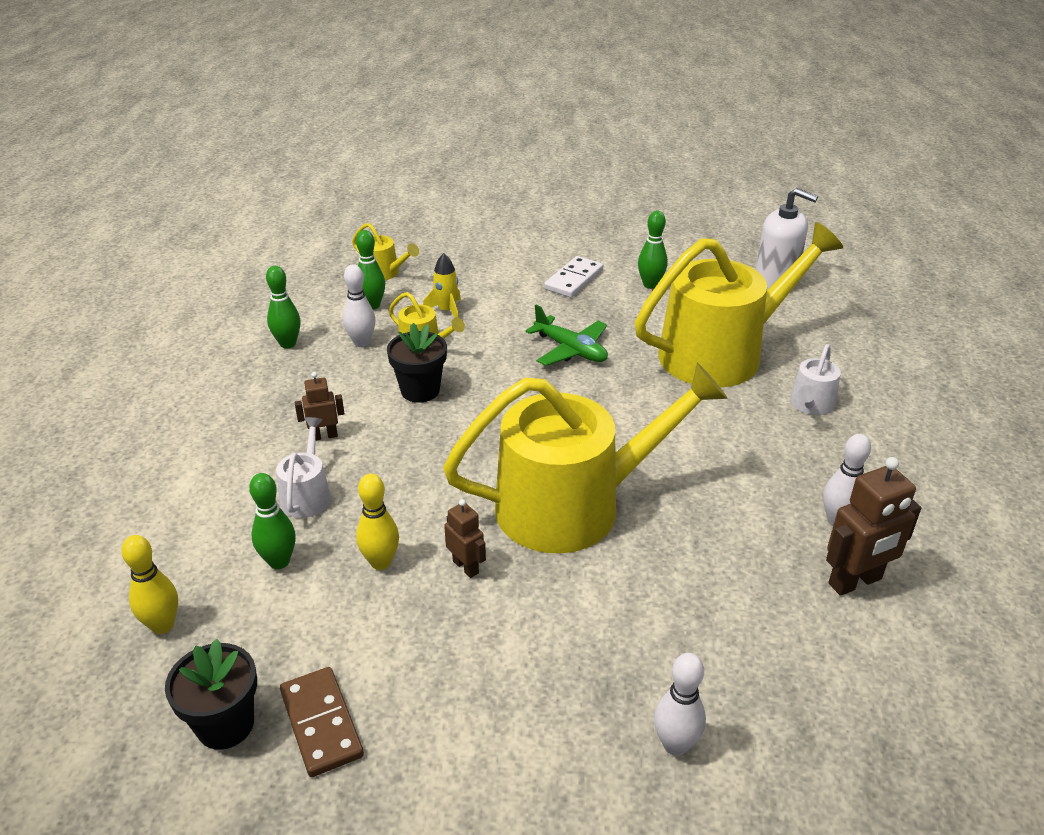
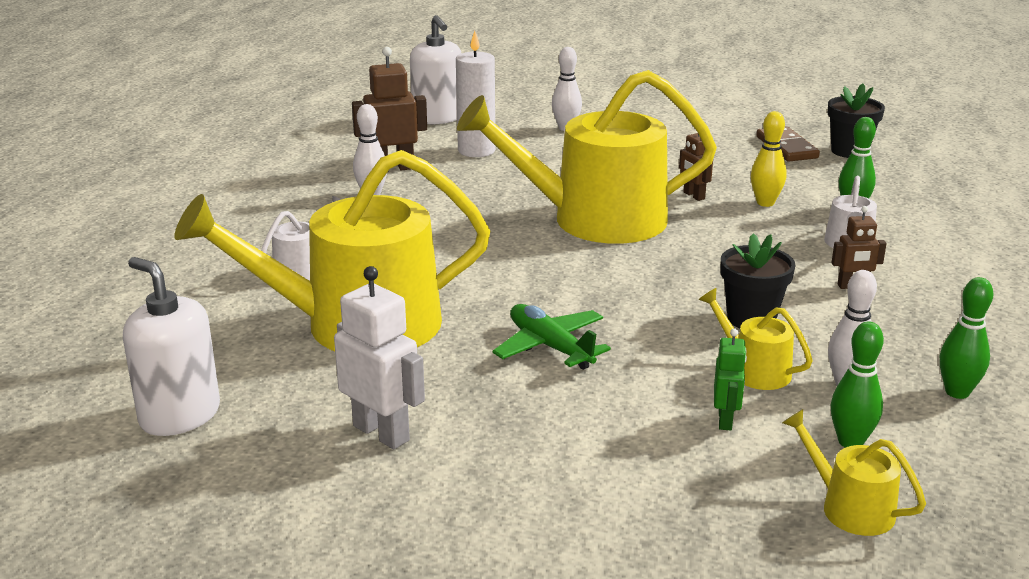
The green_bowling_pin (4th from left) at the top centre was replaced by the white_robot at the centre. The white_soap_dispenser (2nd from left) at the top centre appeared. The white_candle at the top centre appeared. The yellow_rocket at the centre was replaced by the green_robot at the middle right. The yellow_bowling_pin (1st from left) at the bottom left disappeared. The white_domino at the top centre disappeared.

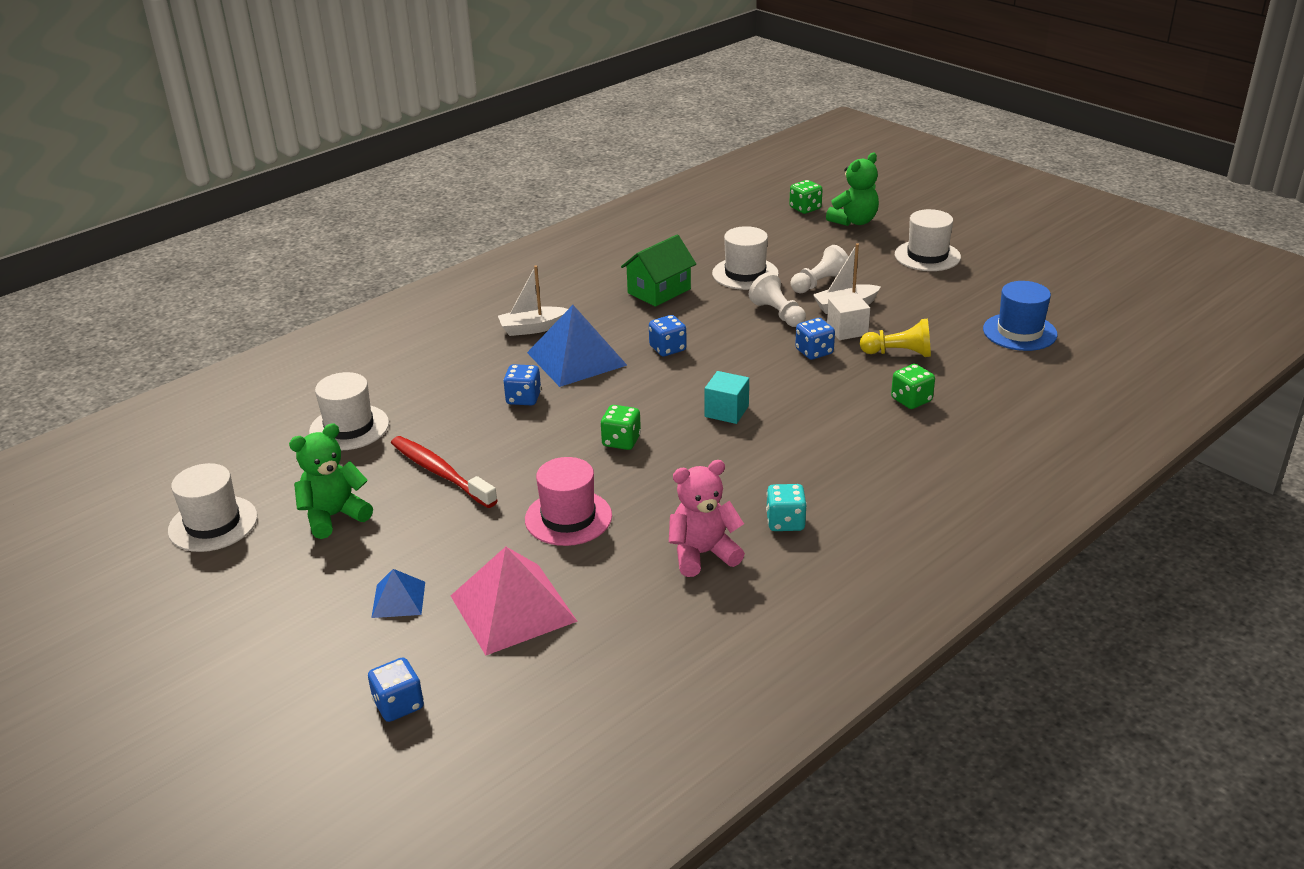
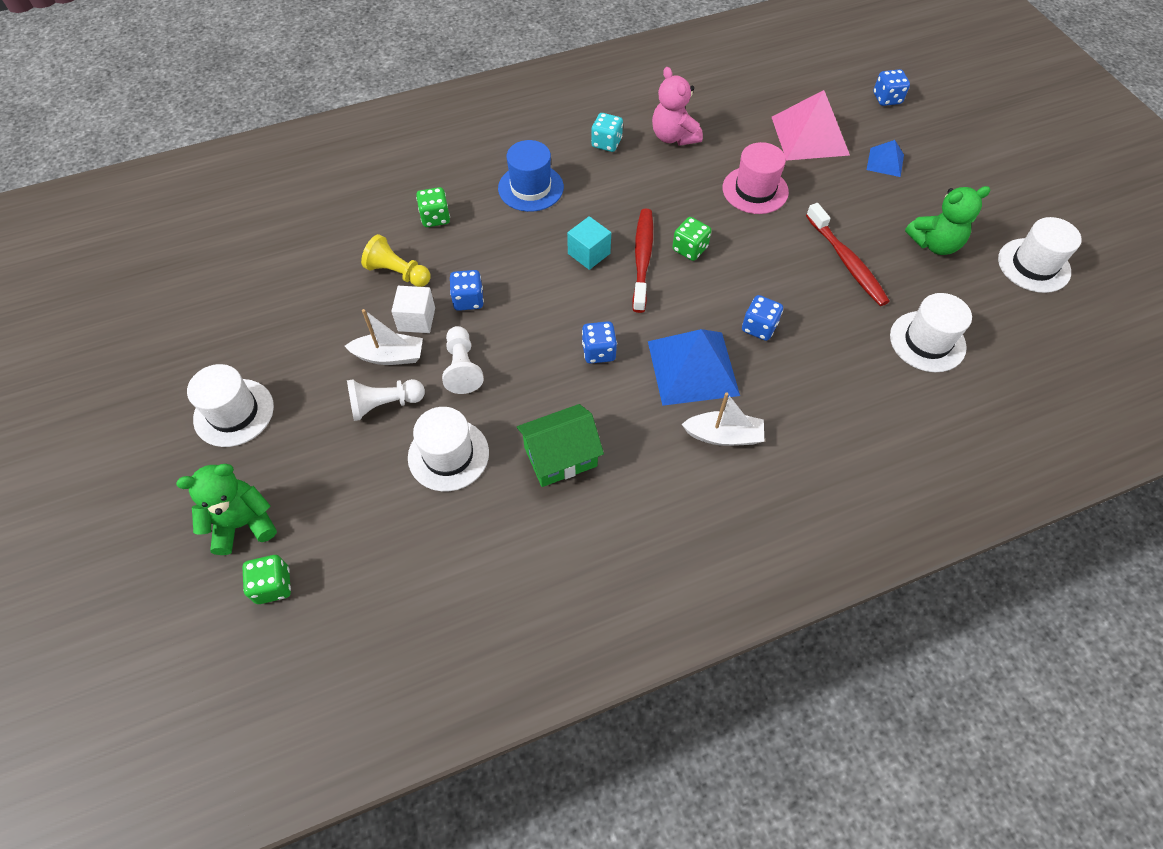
The blue_hat moved from the middle right to the top centre. The red_toothbrush (1st from left) at the top centre appeared. The pink_teddy_bear at the centre turned 60 degrees clockwise.

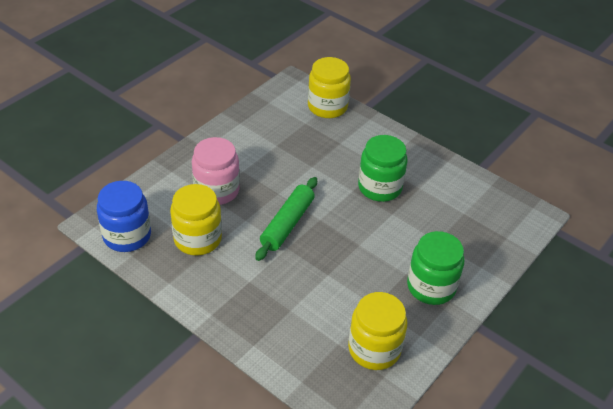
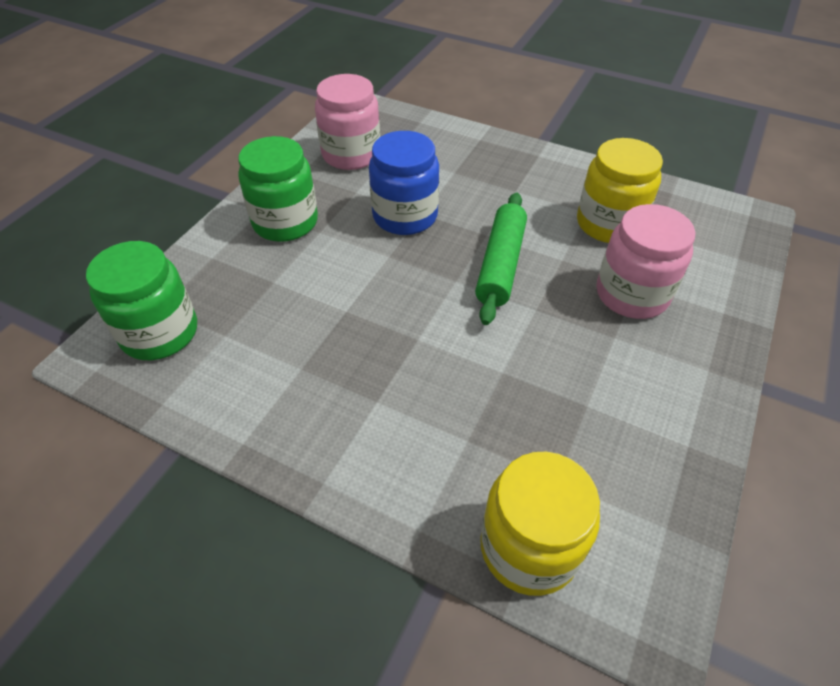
The green_jar (1st from left) moved from the centre to the middle left. The yellow_jar (3rd from left) at the bottom centre became the pink_jar (1st from left) at the top centre. The blue_jar moved from the middle left to the top centre.

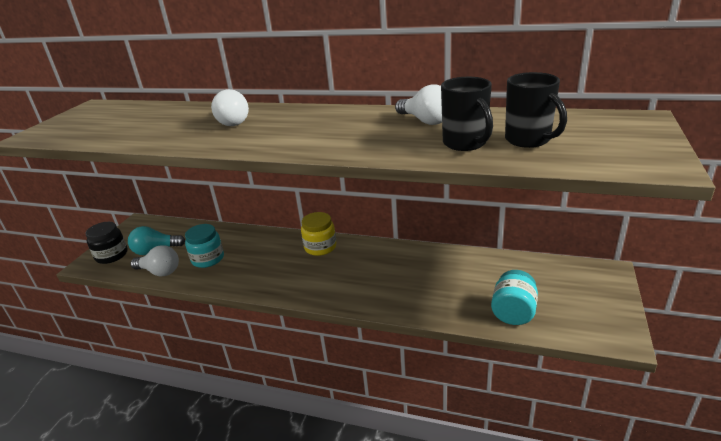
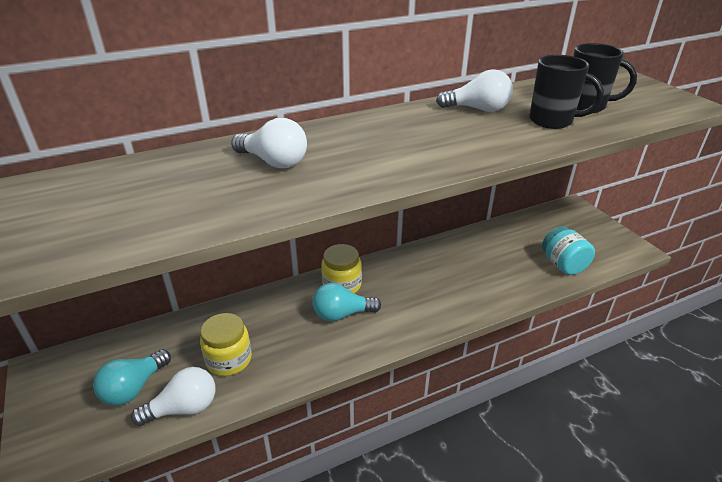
The turquoise_jar (1st from left) at the middle left became the yellow_jar (1st from left) at the bottom left. The turquoise_light_bulb (2nd from left) at the centre appeared. The black_jar at the middle left disappeared.

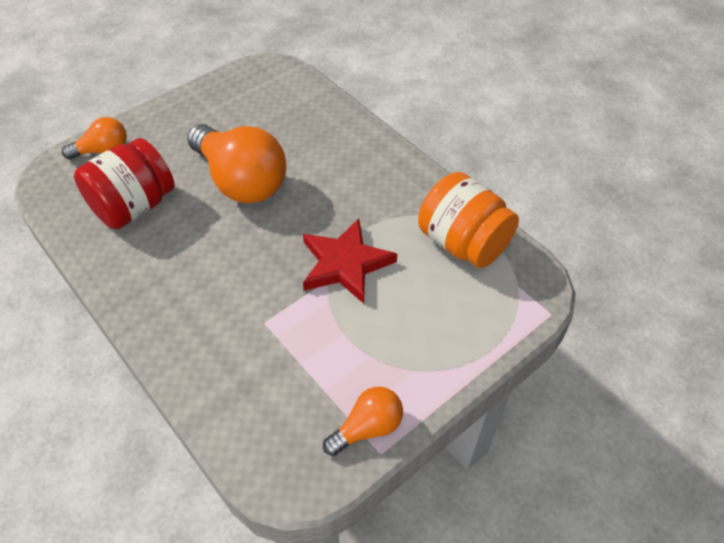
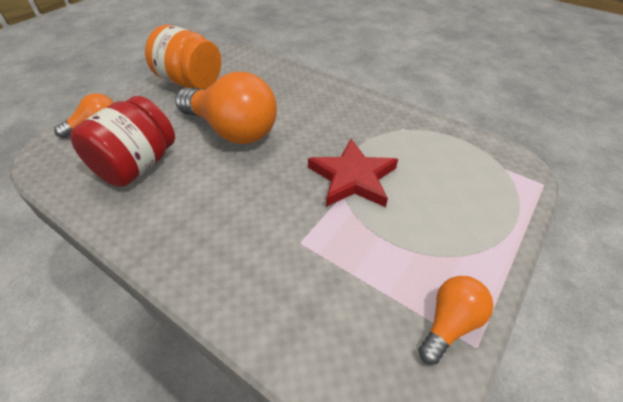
The orange_jar moved from the centre to the top left.

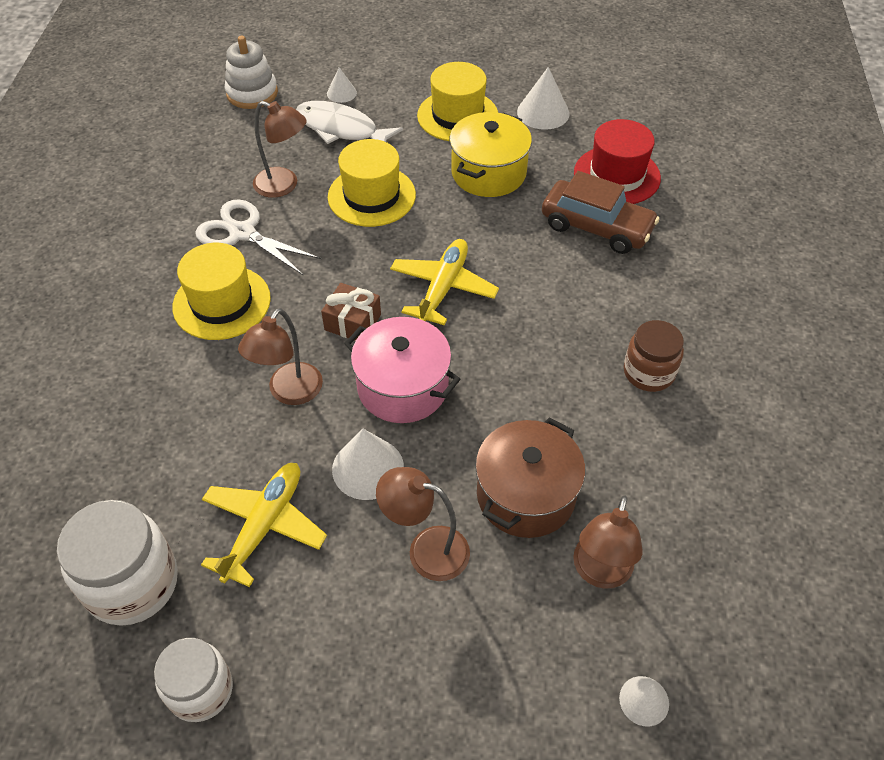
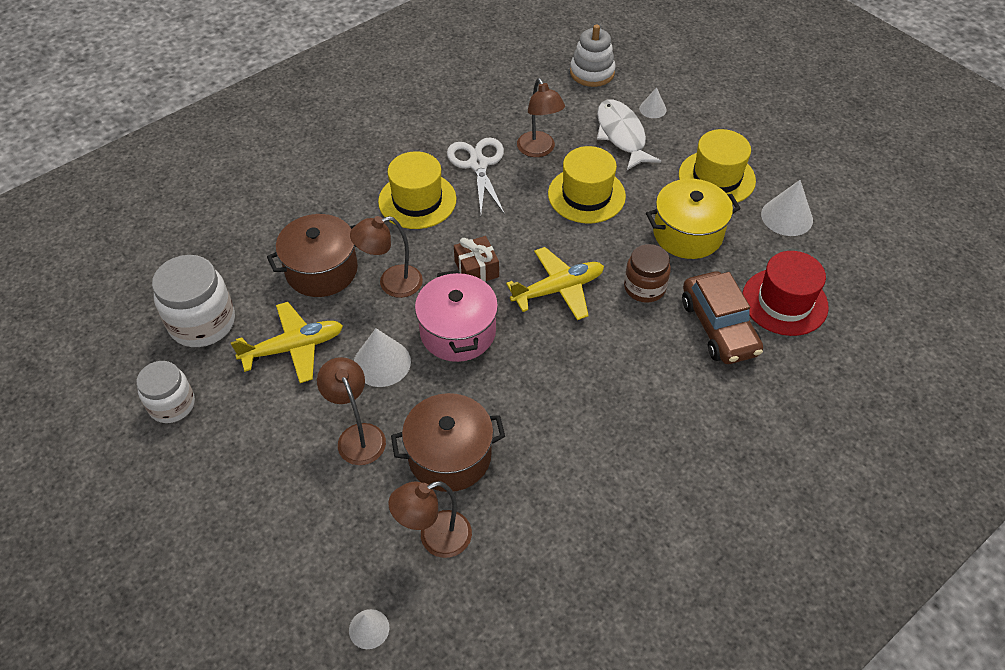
The brown_pot (1st from left) at the middle left appeared. The brown_jar moved from the middle right to the centre.

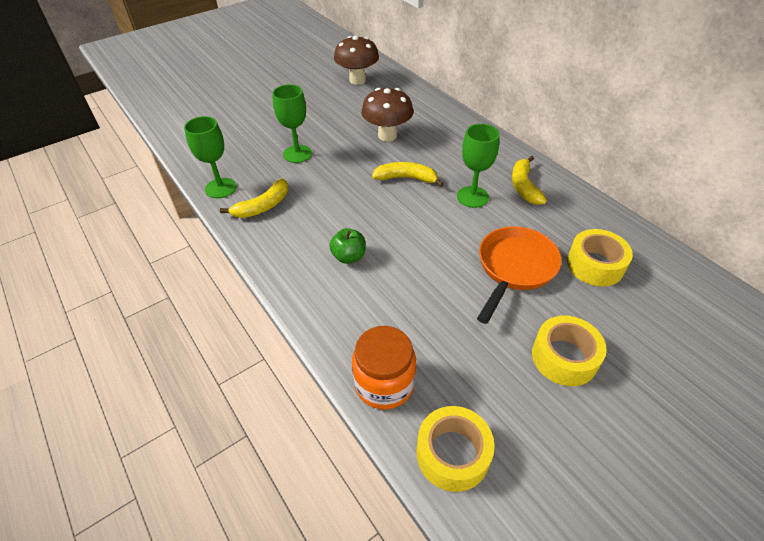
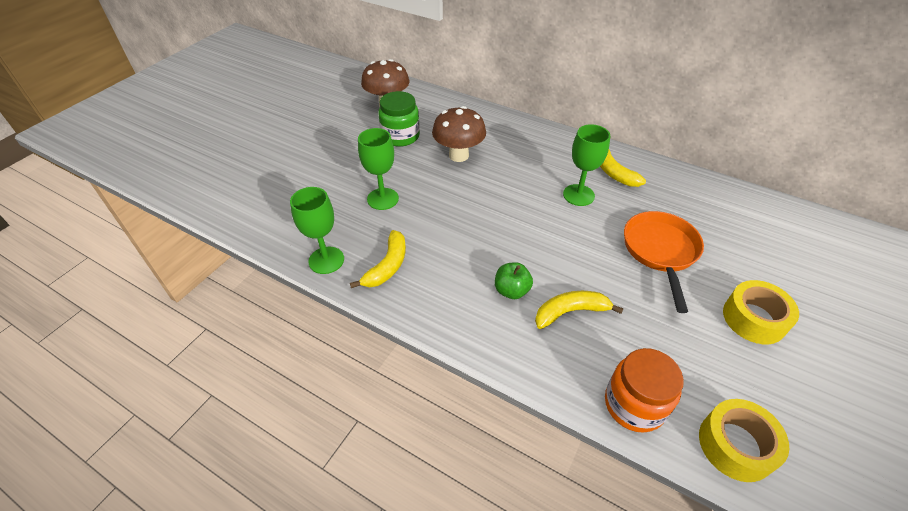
The green_jar at the top centre appeared. The yellow_banana (2nd from left) moved from the top centre to the centre. The yellow_tape (3rd from left) at the middle right disappeared.

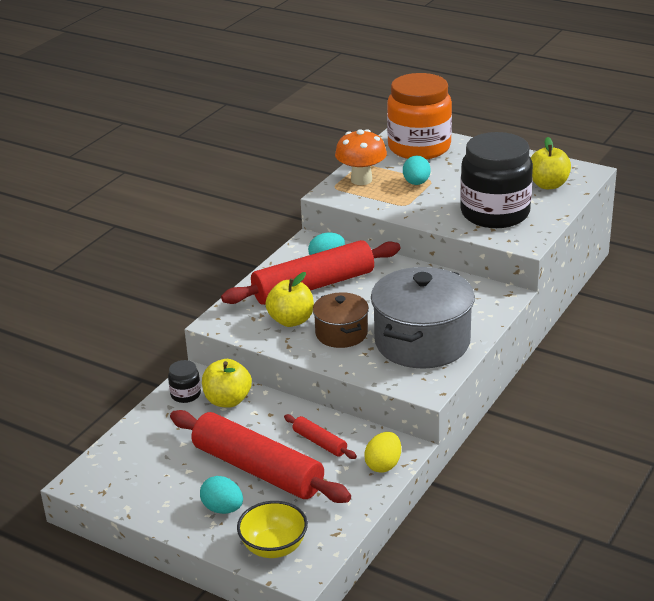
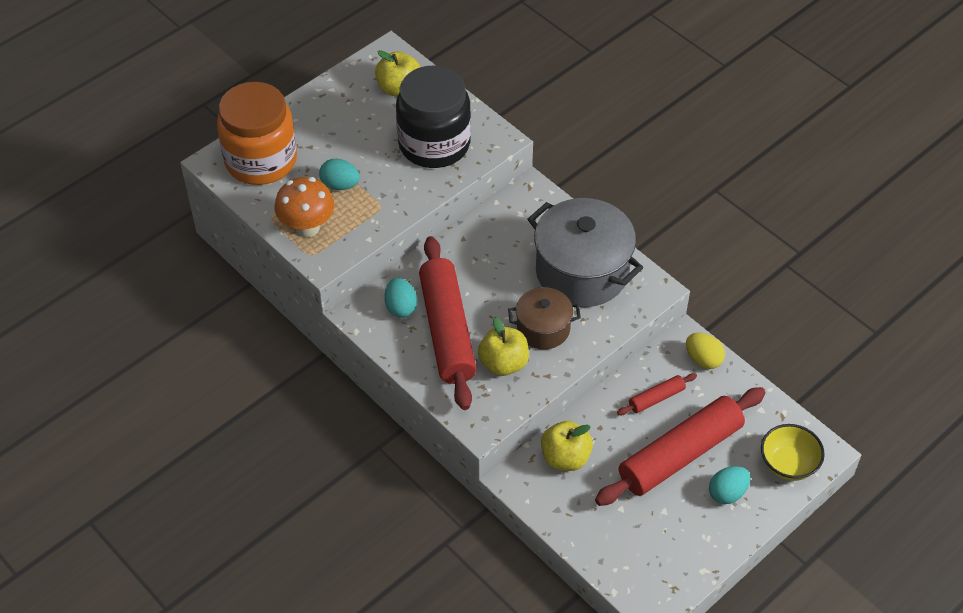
The black_jar (1st from left) at the middle left disappeared.

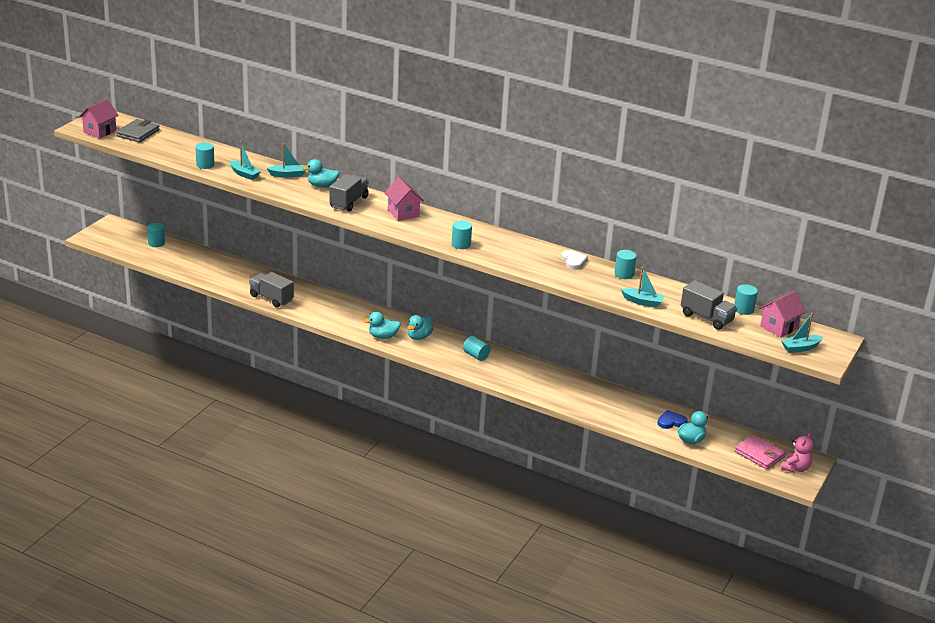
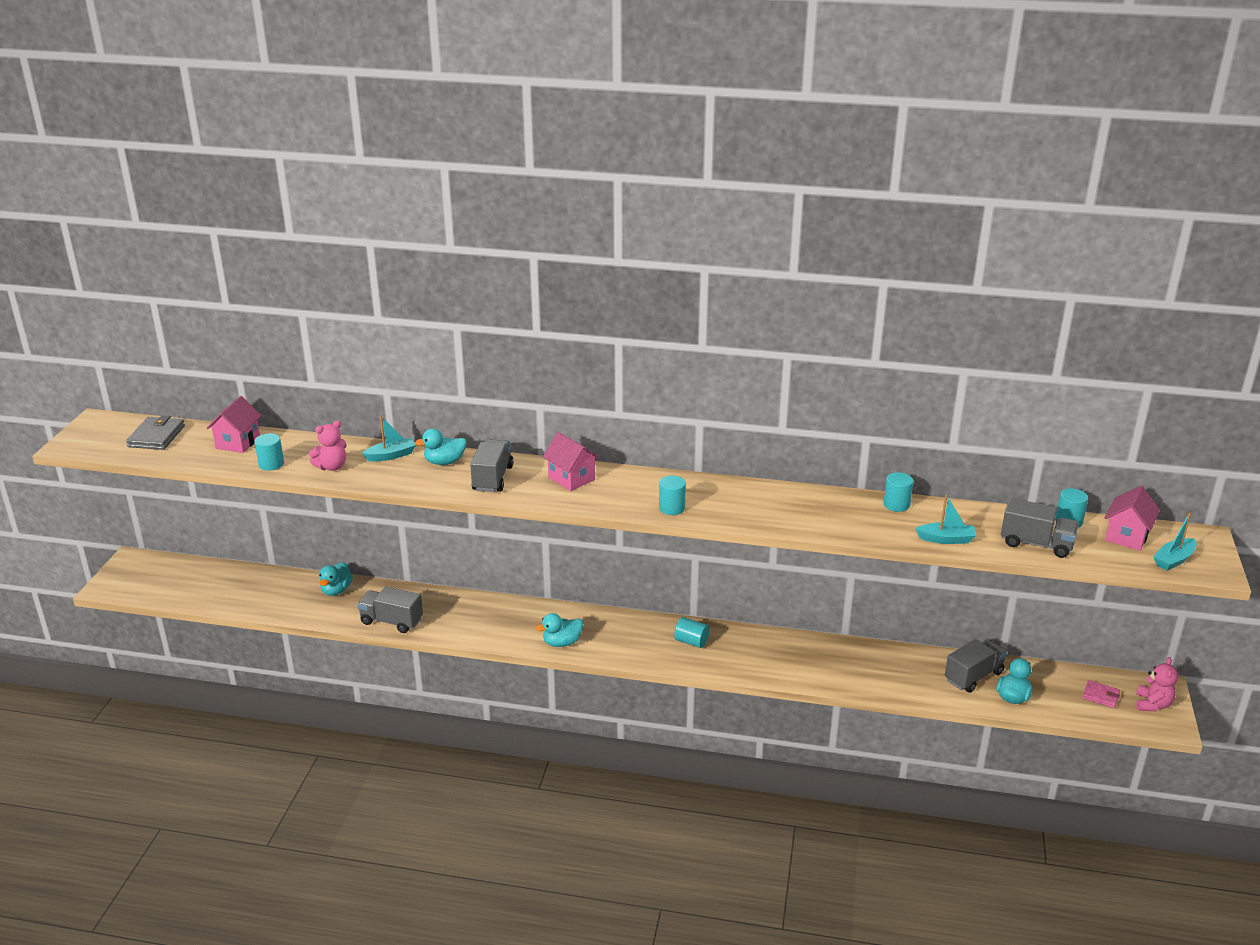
The pink_house (1st from left) moved from the top left to the middle left. The turquoise_boat (1st from left) at the top left was replaced by the pink_teddy_bear (1st from left) at the middle left. The turquoise_duck (3rd from left in the first image) moved from the centre to the middle left. The blue_heart at the bottom right was replaced by the grey_truck (3rd from left) at the bottom right. The pink_wallet at the bottom right changed to 0.62 times the size. The turquoise_cylinder (1st from left) at the middle left disappeared. The white_heart at the centre disappeared.

